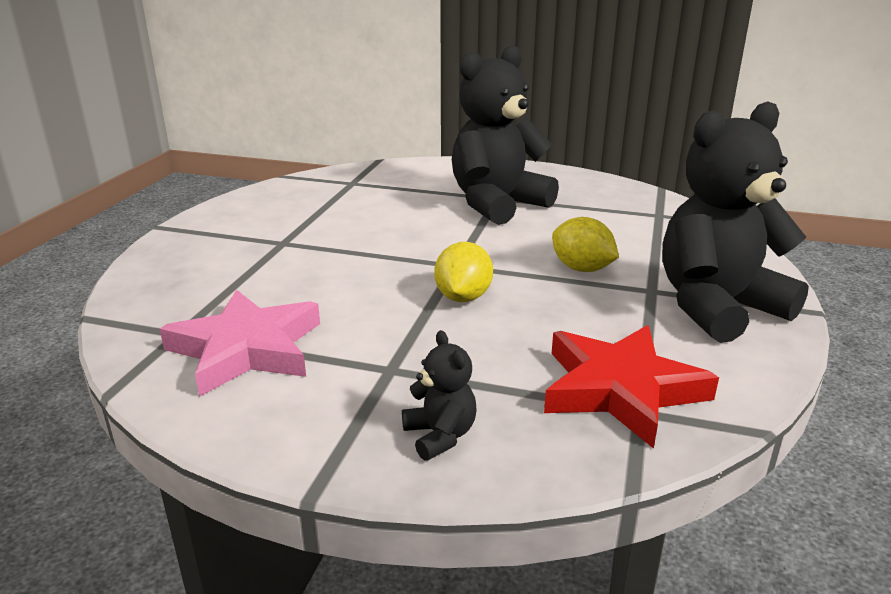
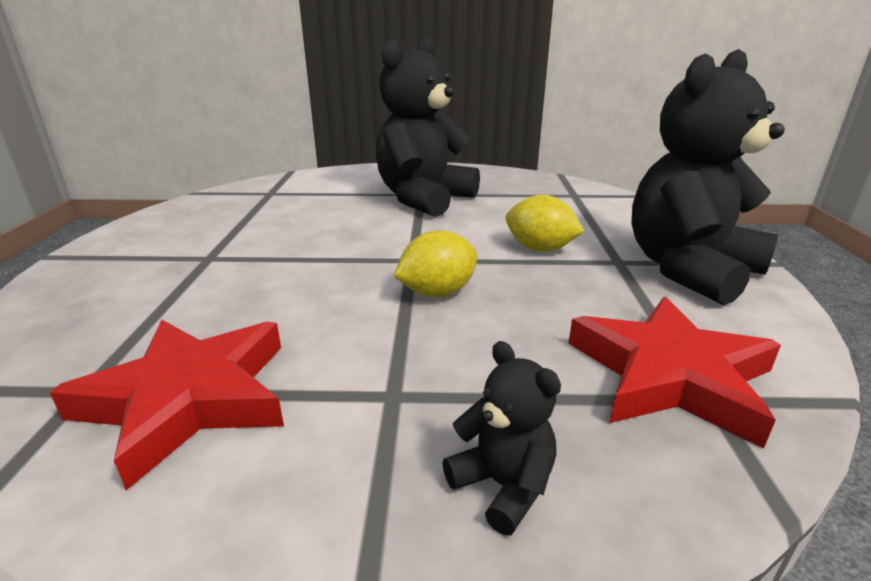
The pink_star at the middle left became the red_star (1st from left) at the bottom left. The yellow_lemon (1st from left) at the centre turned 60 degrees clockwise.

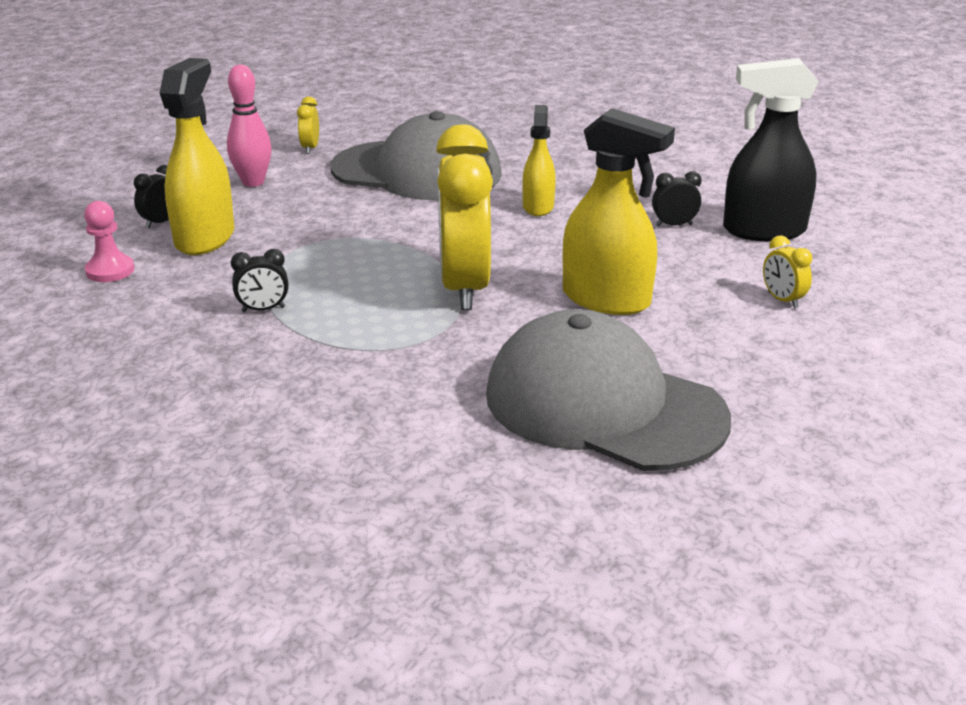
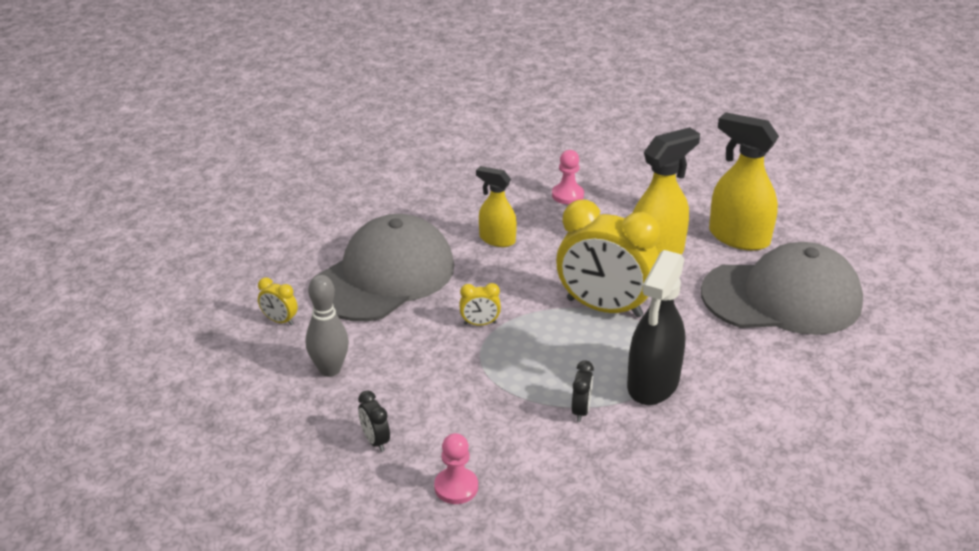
The pink_bowling_pin at the top left became the grey_bowling_pin at the centre. The yellow_clock (3rd from left in the first image) moved from the middle right to the centre. The black_clock (3rd from left) at the top right was replaced by the pink_pawn (2nd from left) at the top centre. The black_spray_bottle moved from the top right to the middle right. The grey_cap (2nd from left) at the centre turned 150 degrees counterclockwise. The yellow_spray_bottle (1st from left in the first image) moved from the top left to the top right.

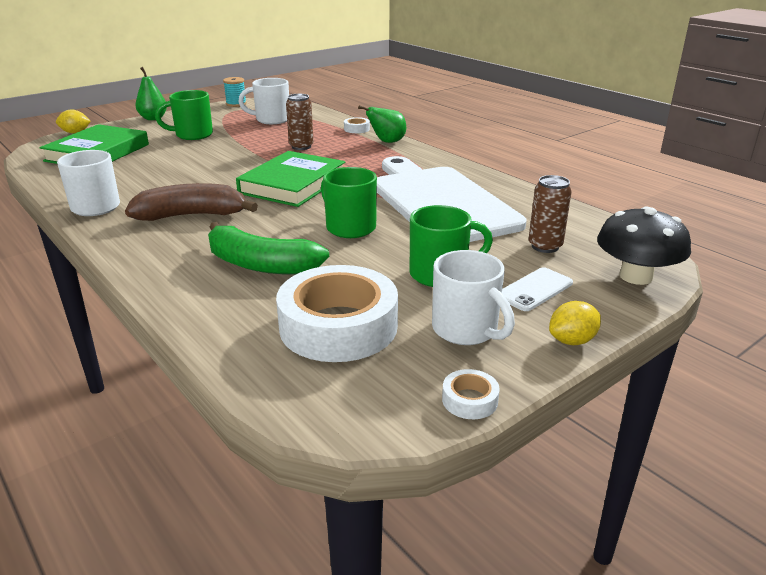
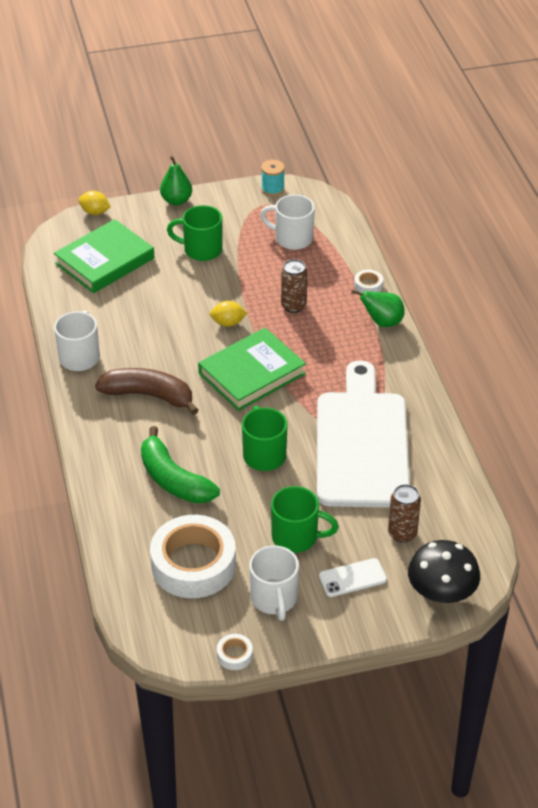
The yellow_lemon (2nd from left) moved from the middle right to the centre.

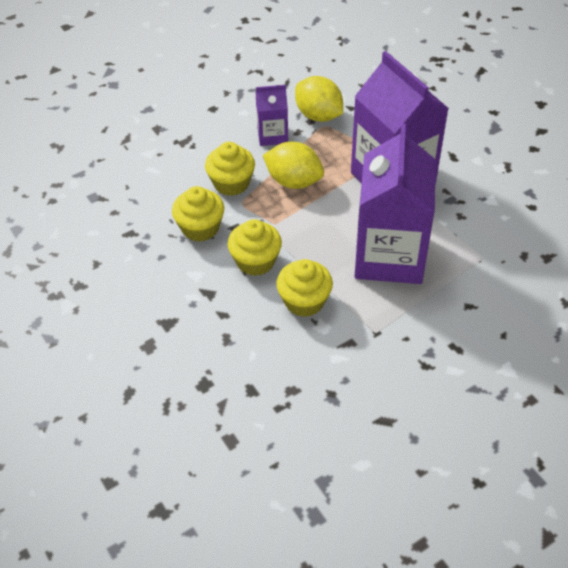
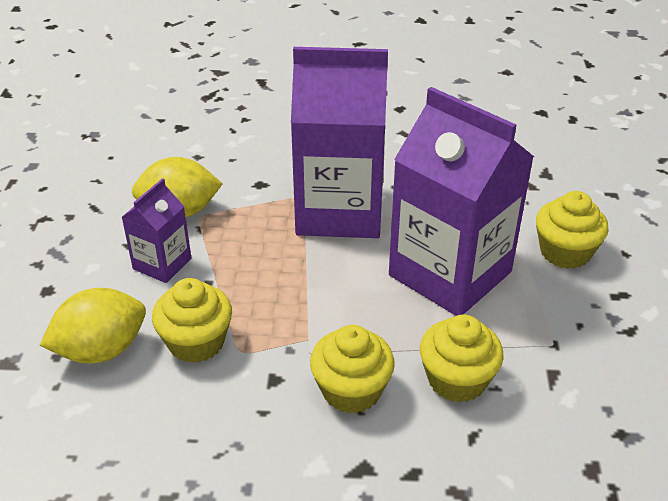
The yellow_lemon (1st from left) moved from the top centre to the middle left. The yellow_cupcake (1st from left in the first image) moved from the centre to the middle right.

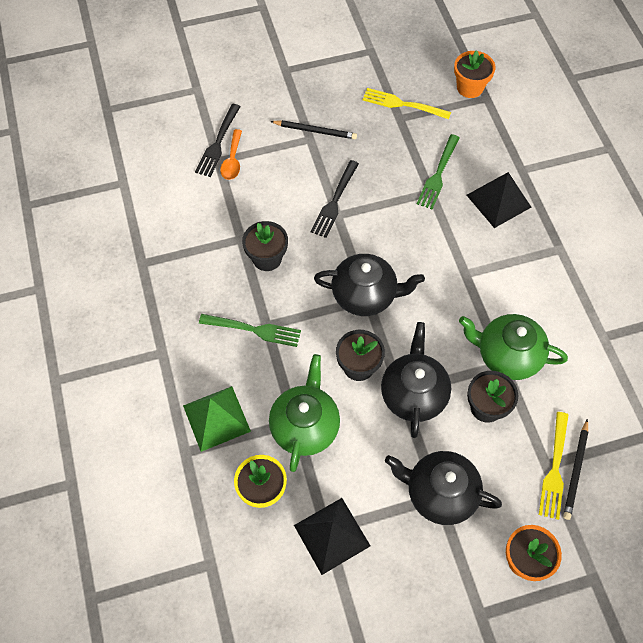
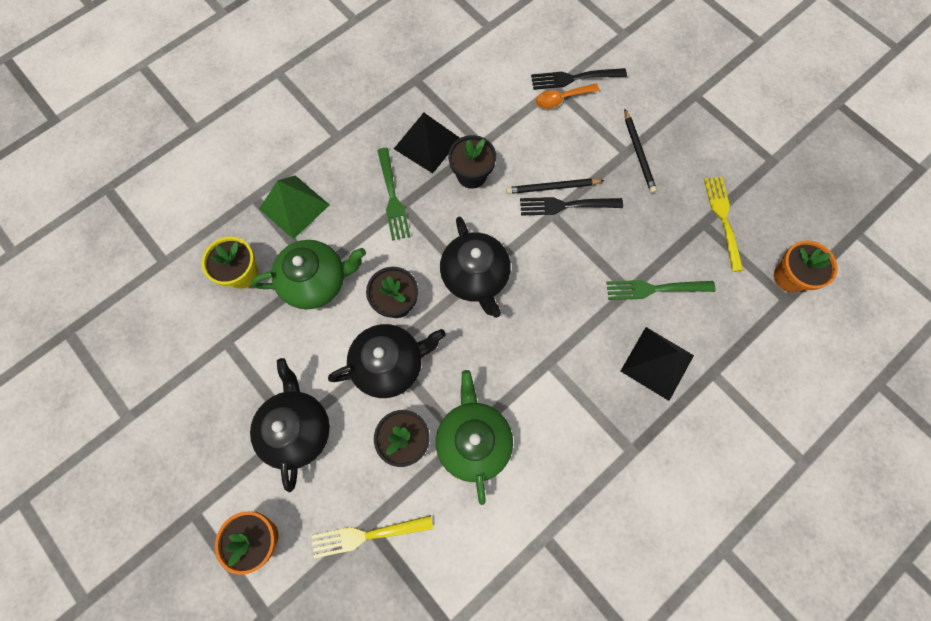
The black_pyramid (1st from left) moved from the bottom centre to the top centre. The black_pencil (2nd from left in the first image) moved from the bottom right to the top centre.

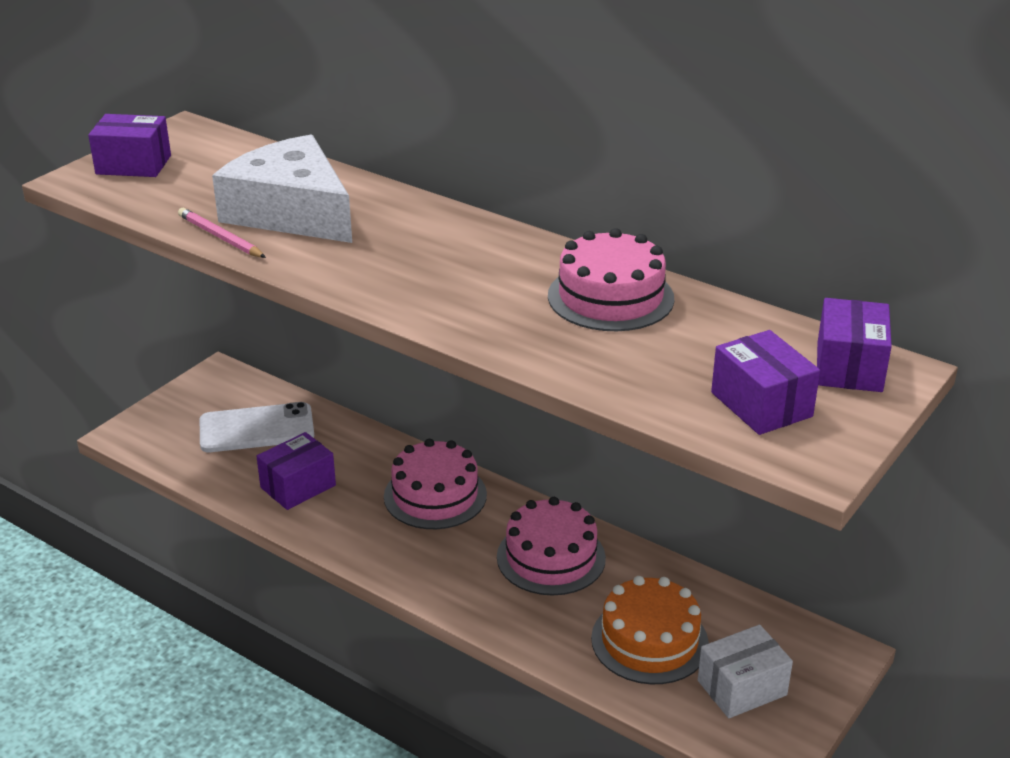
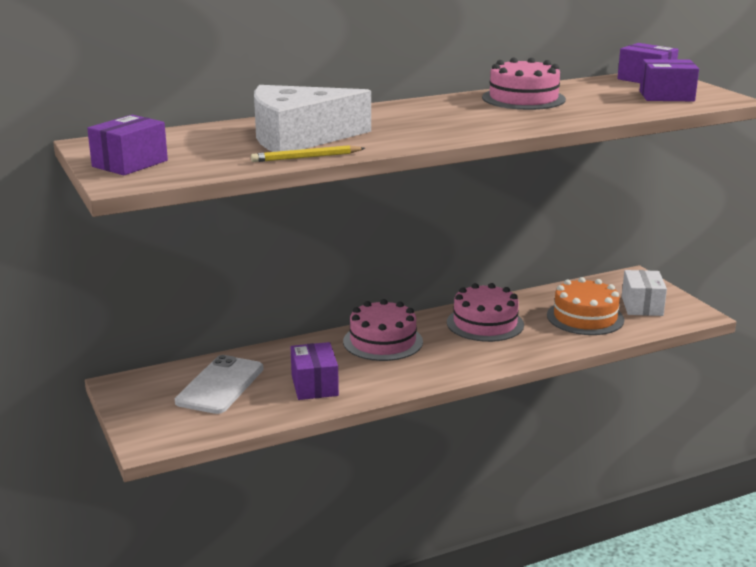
The pink_pencil at the top left became the yellow_pencil at the top centre.

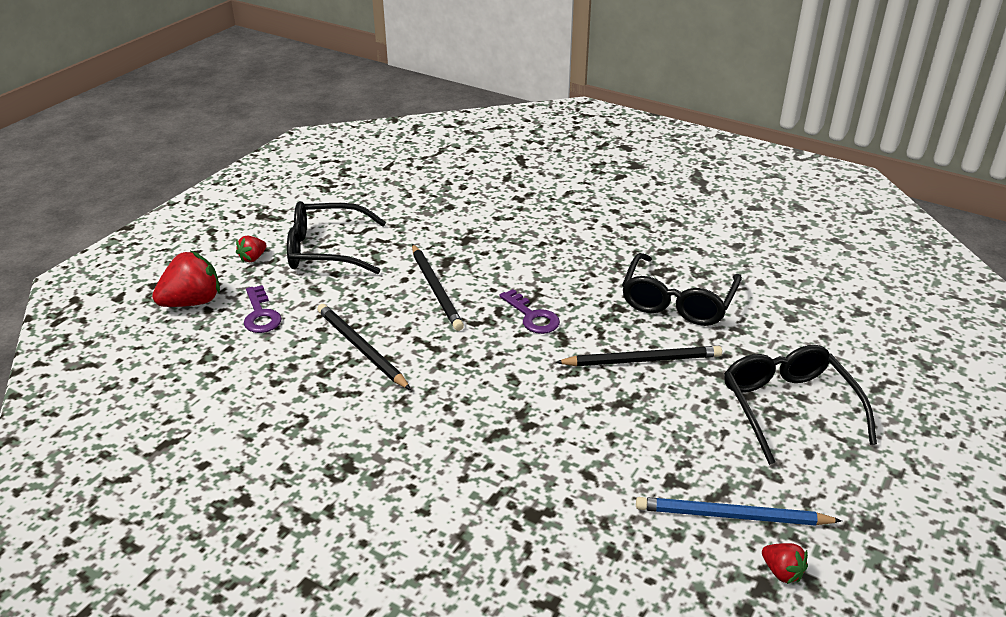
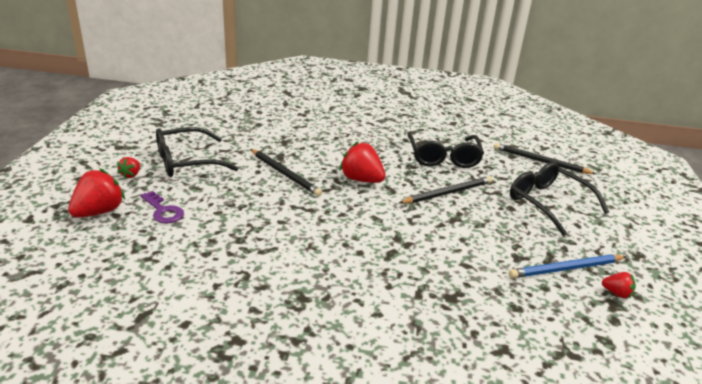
The purple_key (2nd from left) at the centre was replaced by the red_strawberry (3rd from left) at the centre. The black_pencil (1st from left in the first image) moved from the centre to the middle right.

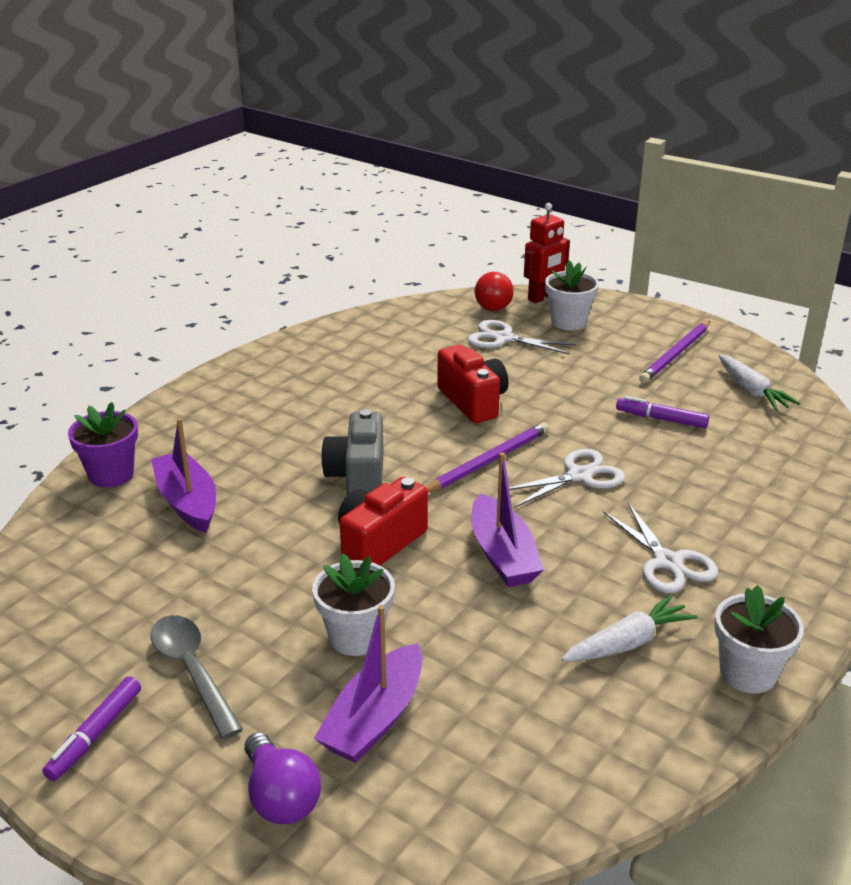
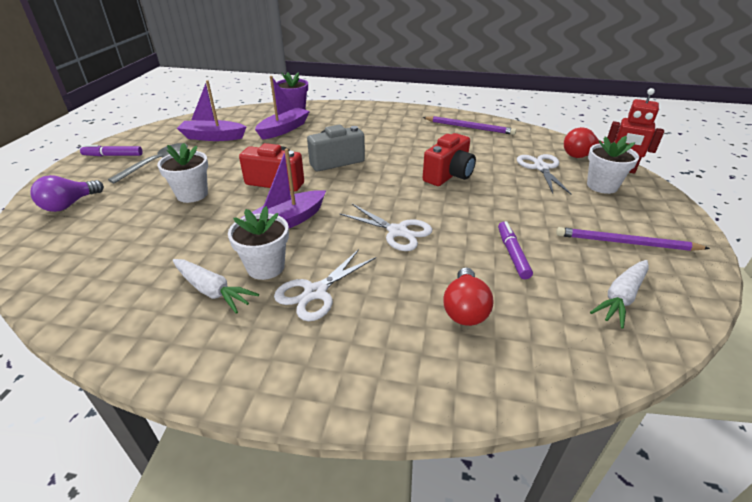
The purple_boat (2nd from left in the first image) moved from the bottom centre to the top left. The white_flower_pot (3rd from left in the first image) moved from the bottom right to the centre. The purple_pencil (1st from left) moved from the centre to the top centre. The red_light_bulb (1st from left) at the centre appeared.

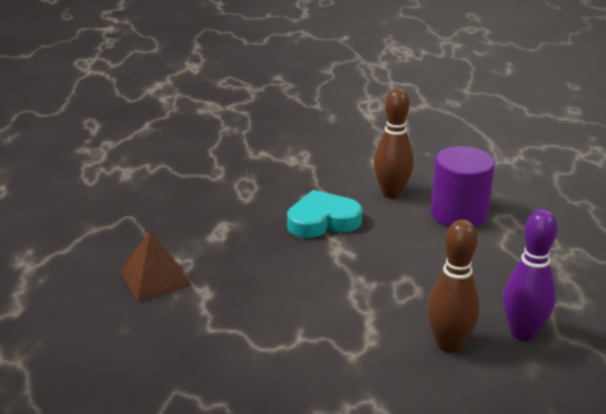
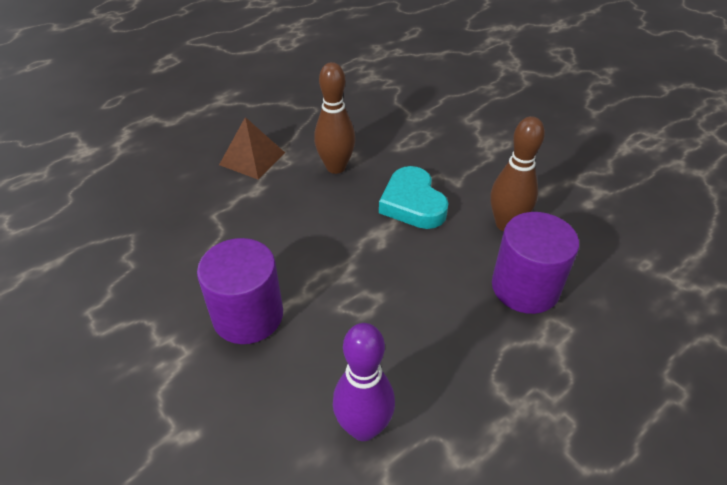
The purple_cylinder (1st from left) at the middle left appeared. The brown_bowling_pin (2nd from left in the first image) moved from the bottom right to the top centre. The turquoise_heart at the centre turned 150 degrees counterclockwise.

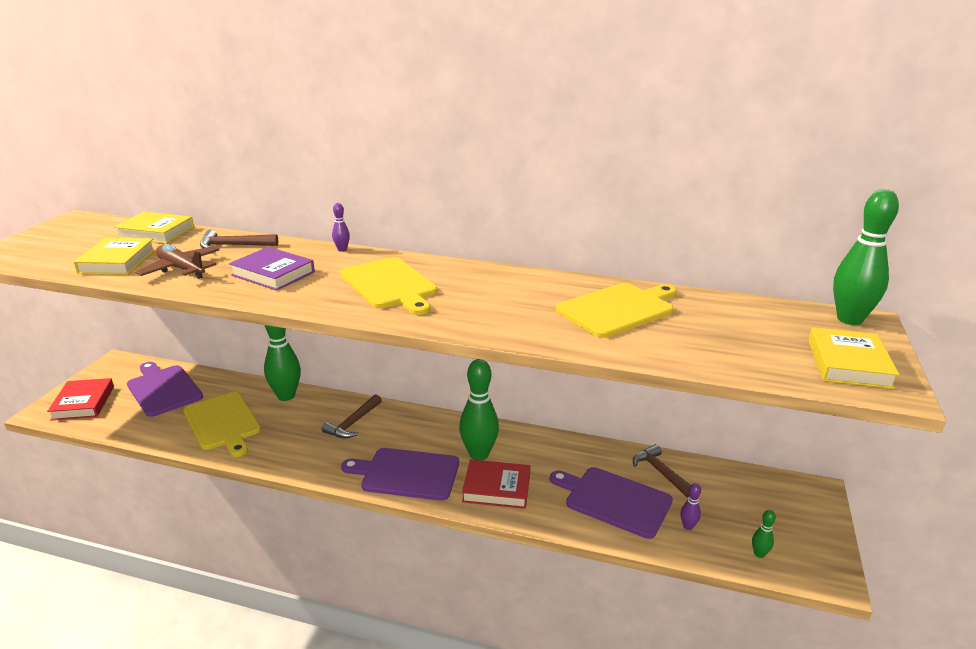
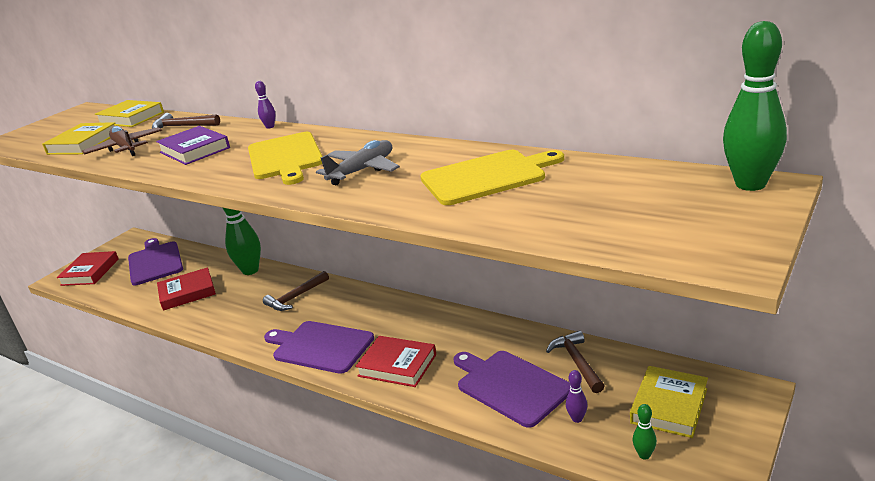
The yellow_cutting_board (1st from left) at the middle left was replaced by the red_book (2nd from left) at the middle left. The grey_plane at the centre appeared. The yellow_book (3rd from left) moved from the middle right to the bottom right. The green_bowling_pin (2nd from left) at the centre disappeared.

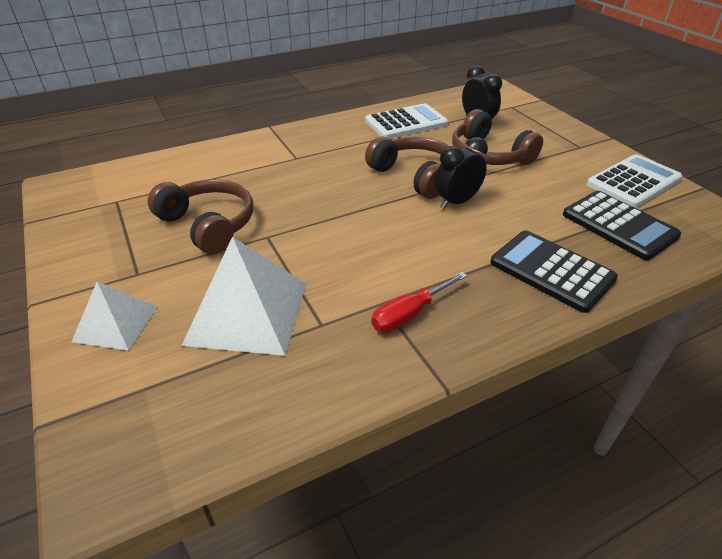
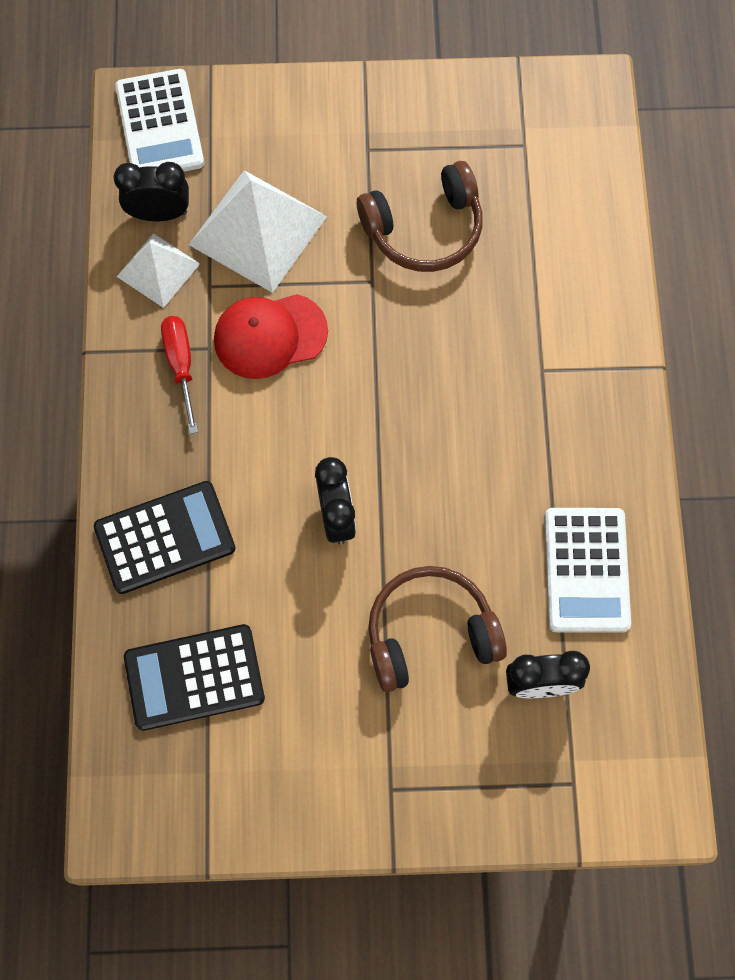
The black_clock (1st from left) at the top left appeared. The white_calculator (2nd from left in the first image) moved from the top right to the top left. The white_pyramid (1st from left) moved from the middle left to the top left. The red_cap at the centre appeared. The brown_headphones (2nd from left) at the top centre disappeared.

